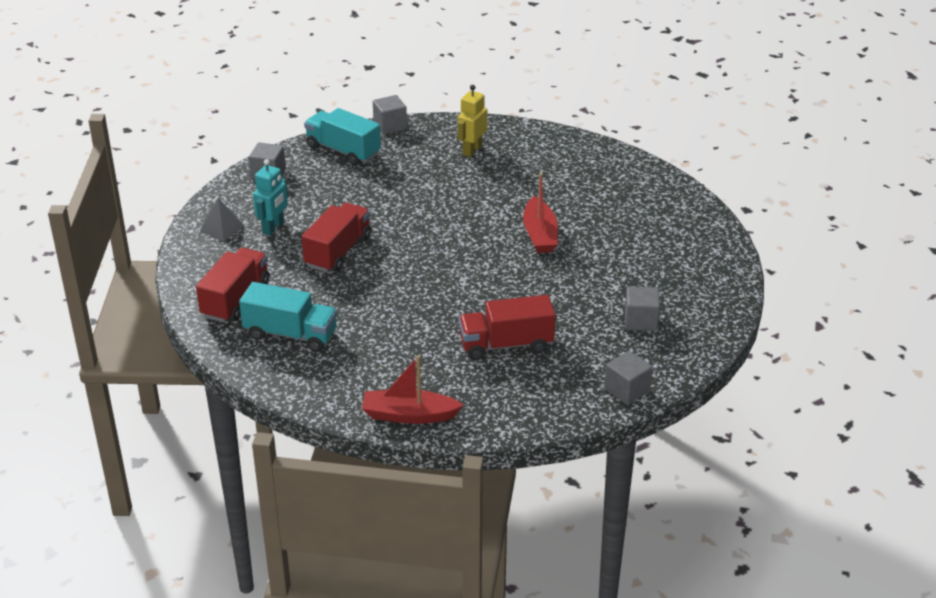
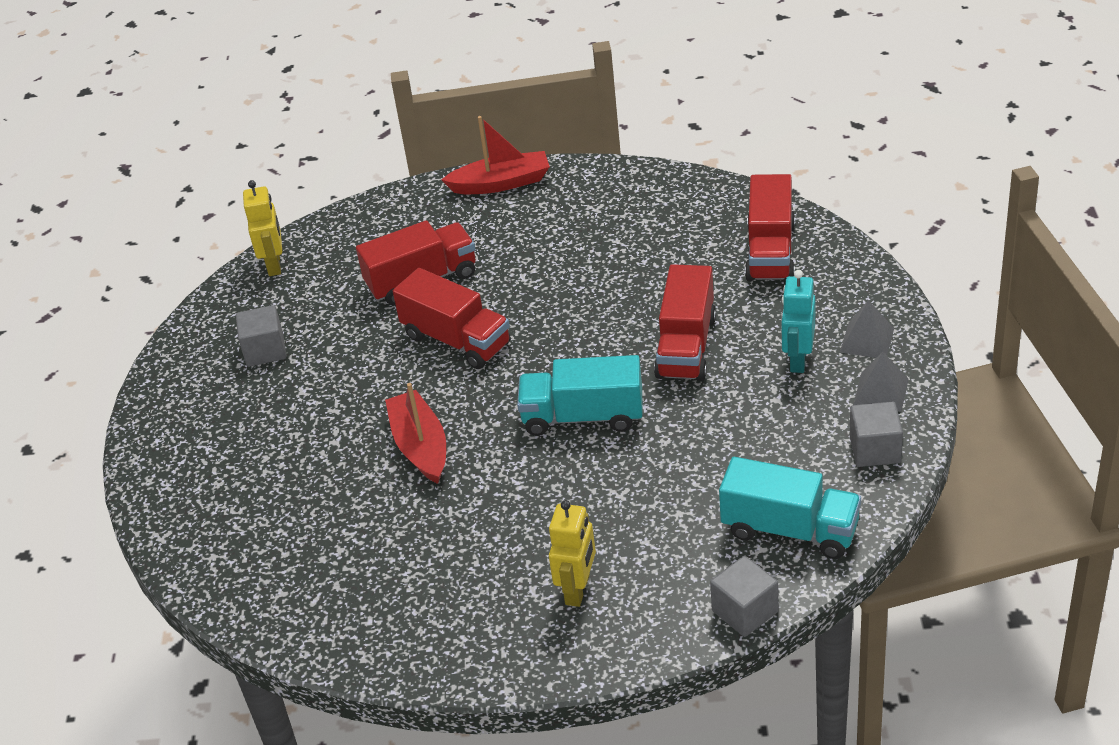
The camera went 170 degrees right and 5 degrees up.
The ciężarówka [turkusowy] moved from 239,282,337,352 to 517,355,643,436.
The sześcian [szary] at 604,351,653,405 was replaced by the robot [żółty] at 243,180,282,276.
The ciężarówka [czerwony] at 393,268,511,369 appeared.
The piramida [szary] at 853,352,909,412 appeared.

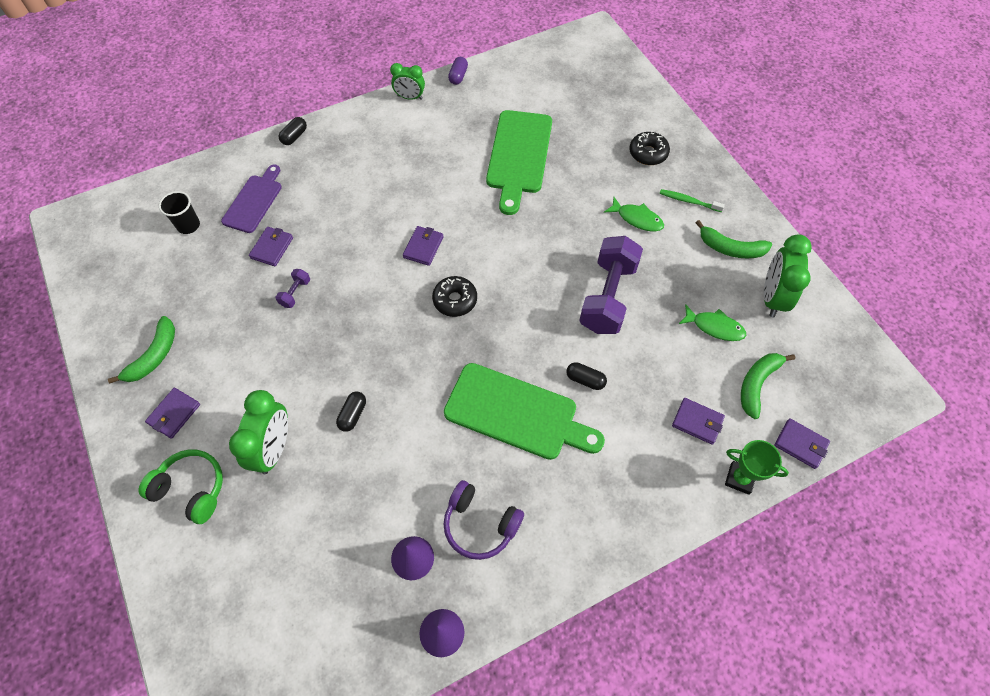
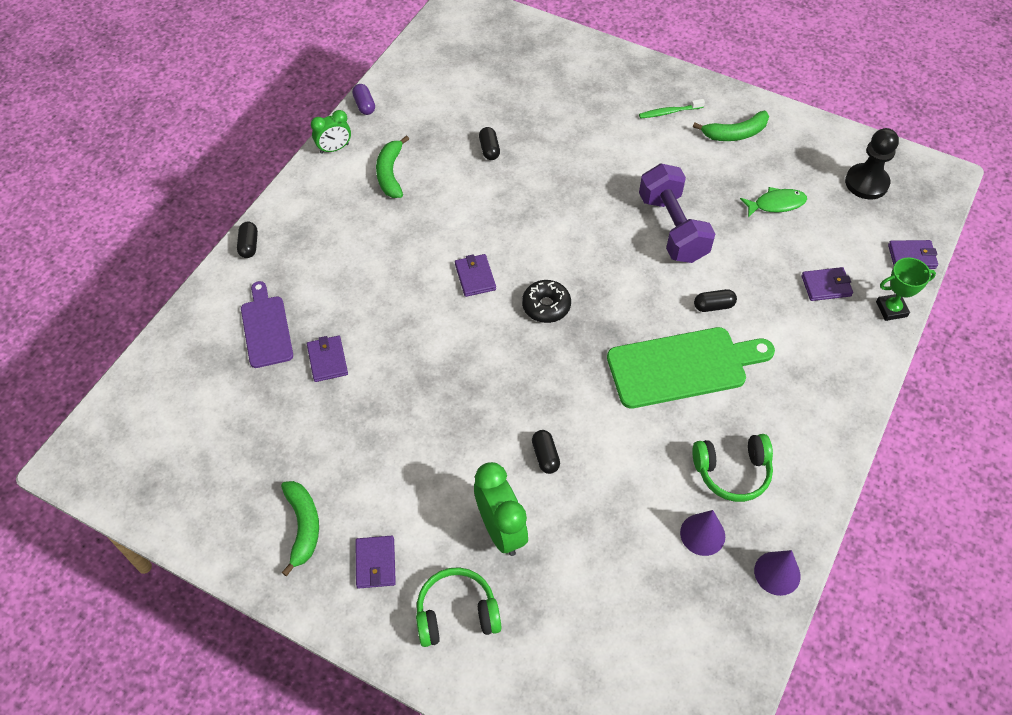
The camera went 35 degrees left and 5 degrees down.
The deska do krojenia [zielony] at 486,110,552,215 was replaced by the kapsułka [czarny] at 479,127,500,160.
The donut [czarny] at 629,132,670,165 disappeared.
The szklanka [czarny] at 159,191,200,234 disappeared.
The ryba [zielony] at 604,197,664,232 disappeared.
The budzik [zielony] at 764,234,812,317 disappeared.
The hantel [fioletowy] at 276,269,310,308 disappeared.
The banan [zielony] moved from 741,353,795,419 to 376,135,409,198.
The słuchawki [fioletowy] at 443,480,524,560 became the słuchawki [zielony] at 692,434,773,502.
The pionek [czarny] at 845,128,899,199 appeared.

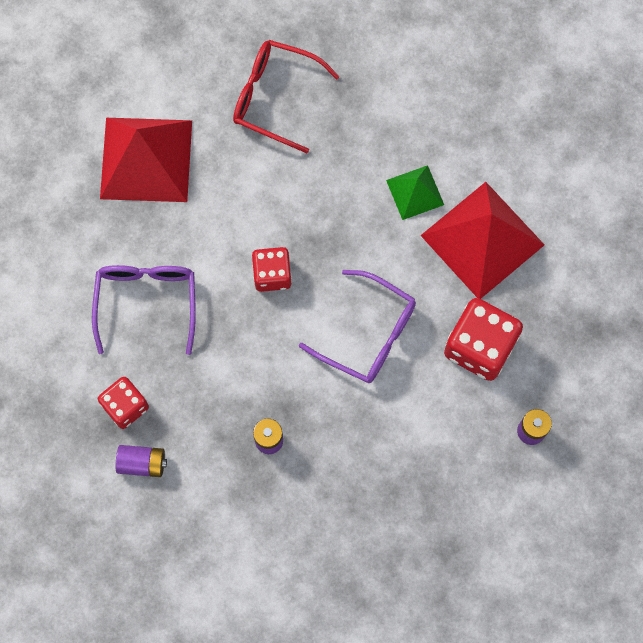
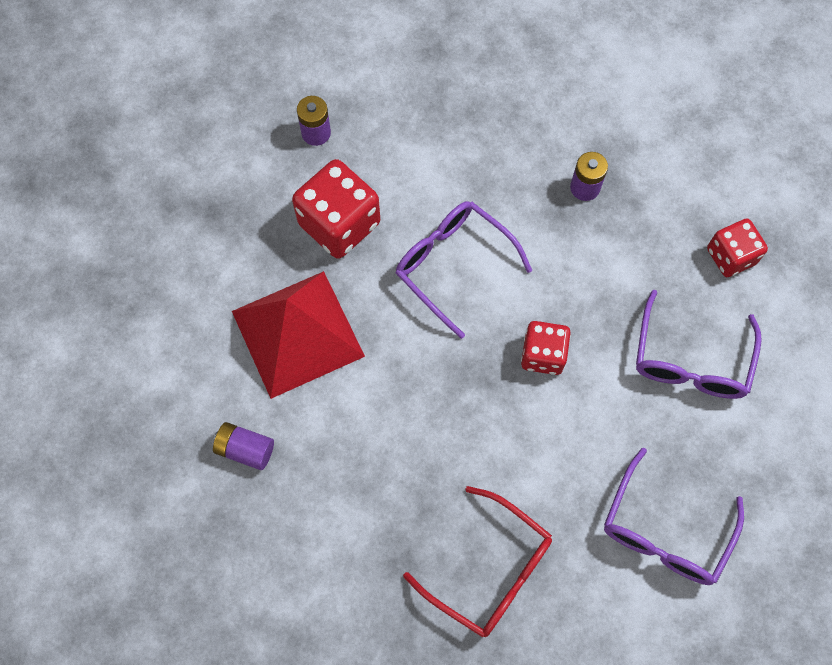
The camera went 165 degrees left and 5 degrees down.
The piramida [czerwony] at 100,118,192,202 was replaced by the okulary [fioletowy] at 604,448,744,585.
The piramida [zielony] at 386,165,444,220 disappeared.
The bateria [fioletowy] moved from 116,445,167,477 to 213,422,274,470.

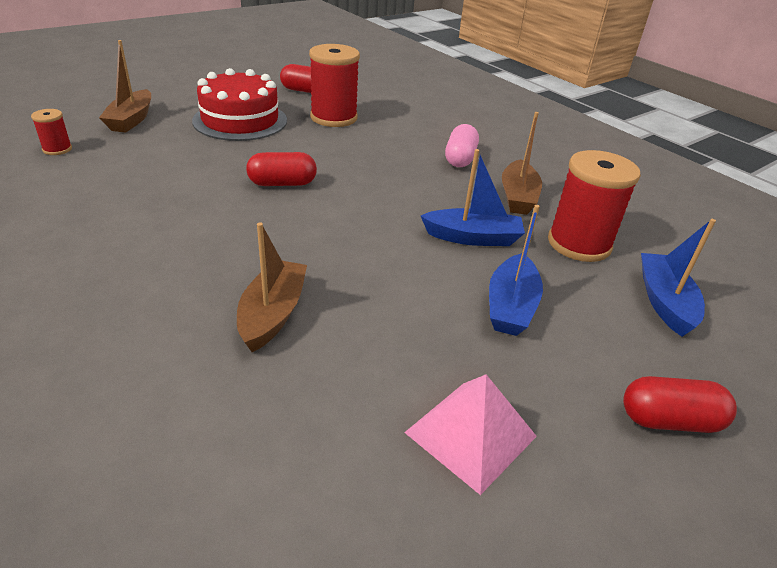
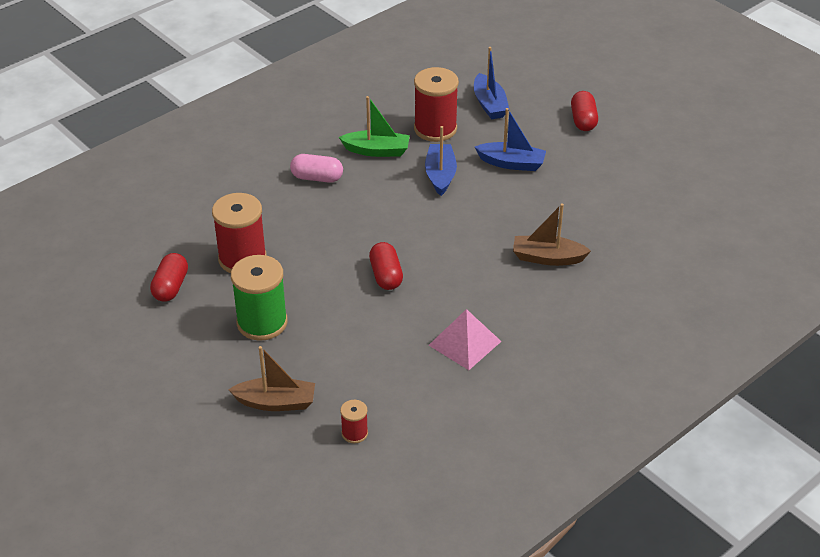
The camera went 90 degrees left and 5 degrees up.
The tort [czerwony] at 192,68,287,141 was replaced by the szpulka [zielony] at 231,255,288,341.
The łódka [brązowy] at 502,112,542,215 became the łódka [zielony] at 339,96,410,157.
The łódka [niebieski] at 641,219,716,337 turned 105 degrees counterclockwise.
The piramida [różowy] moved from 404,374,537,495 to 429,309,502,370.

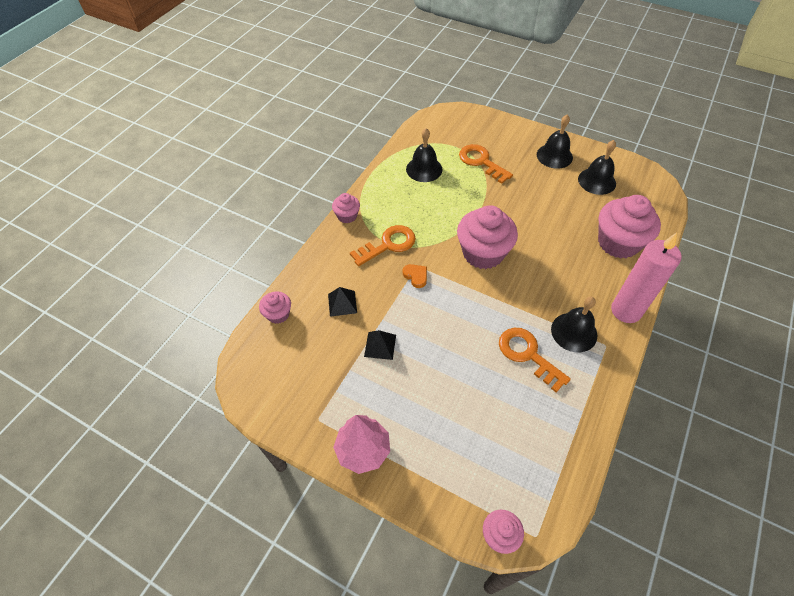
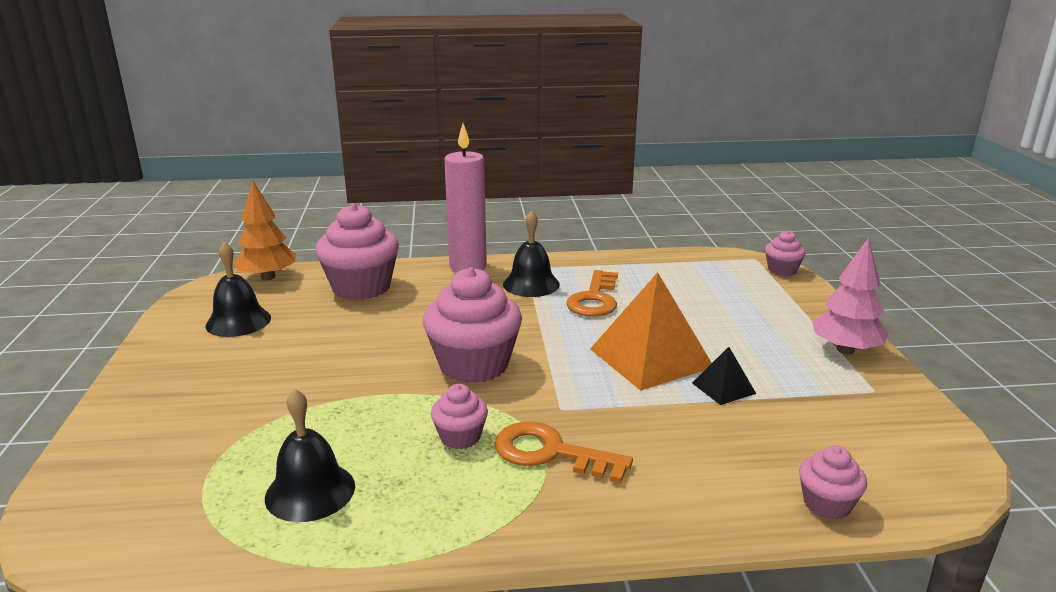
The camera went 125 degrees left and 30 degrees down.
The dzwonek [czarny] at 537,115,573,169 disappeared.
The klucz [pomarańczowy] at 459,144,513,184 disappeared.
The muffinka [różowy] moved from 332,193,360,223 to 431,384,488,449.
The serce [pomarańczowy] at 403,264,427,288 disappeared.
The piramida [czarny] at 328,287,357,317 disappeared.
The drzewko [pomarańczowy] at 234,181,296,280 appeared.
The piramida [pomarańczowy] at 590,272,712,391 appeared.

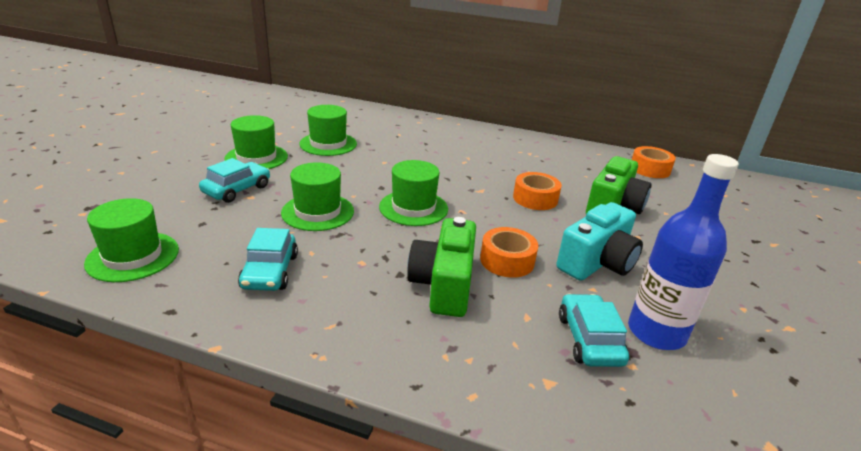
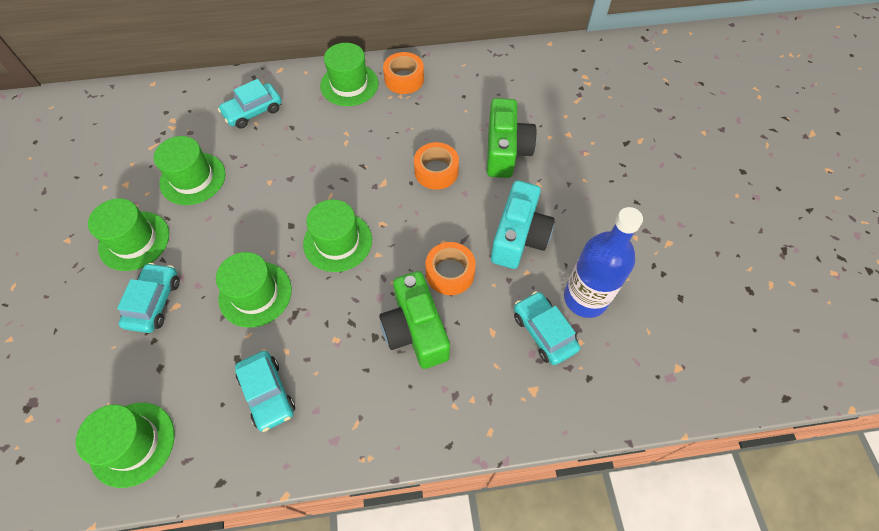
The camera went 25 degrees left and 30 degrees up.
The taśma klejąca [pomarańczowy] moved from 632,146,676,178 to 383,52,424,94.
The kapelusz [zielony] at 320,43,378,106 appeared.
The samochód [turkusowy] at 218,79,282,129 appeared.

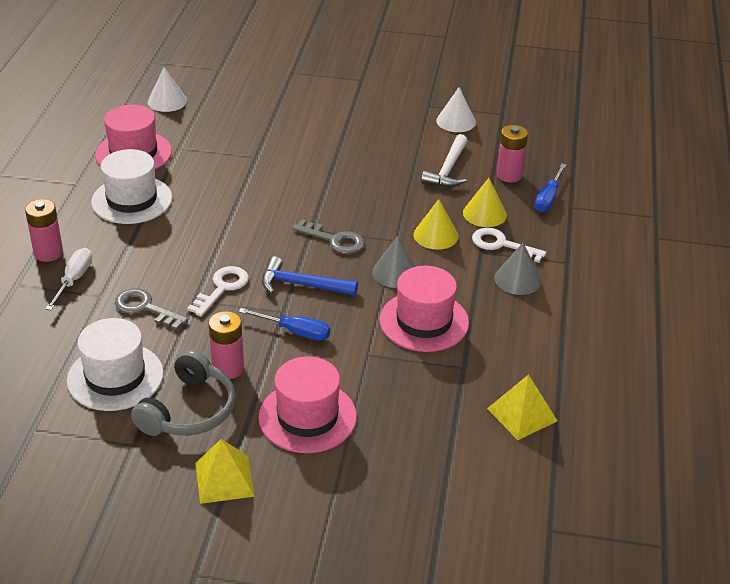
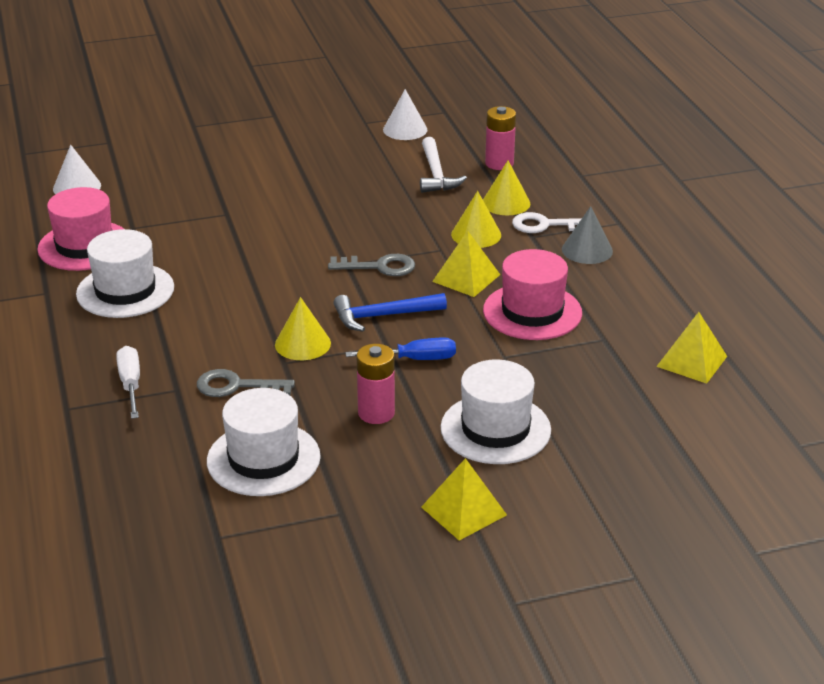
The camera went 25 degrees left and 5 degrees down.
The śrubokręt [niebieski] at 535,163,566,212 disappeared.
The bateria [różowy] at 25,199,63,262 disappeared.
The stożek [szary] at 372,235,416,288 was replaced by the piramida [żółty] at 432,231,500,297.
The klucz [biały] at 187,266,249,316 was replaced by the stożek [żółty] at 275,297,331,360.
The słuchawki [szary] at 131,350,235,436 disappeared.
The kapelusz [różowy] at 259,356,357,453 became the kapelusz [biały] at 441,359,551,464.

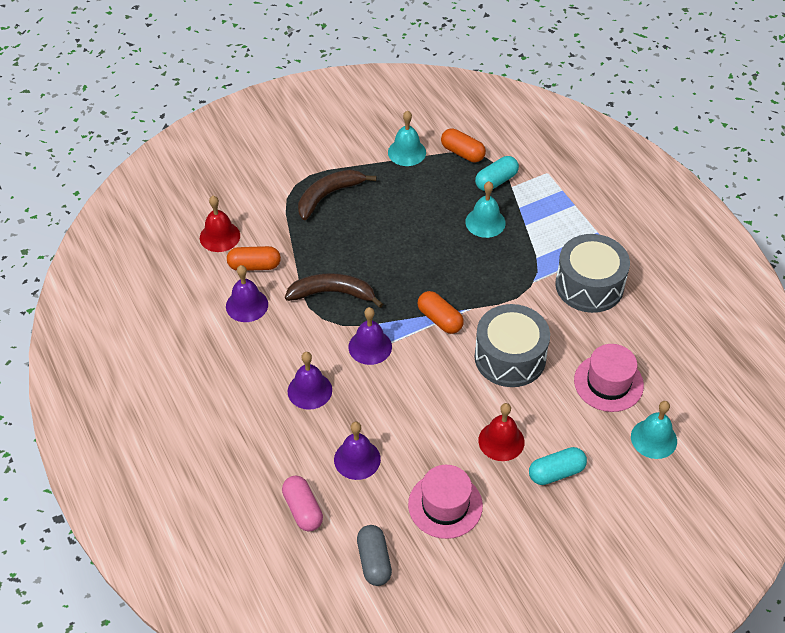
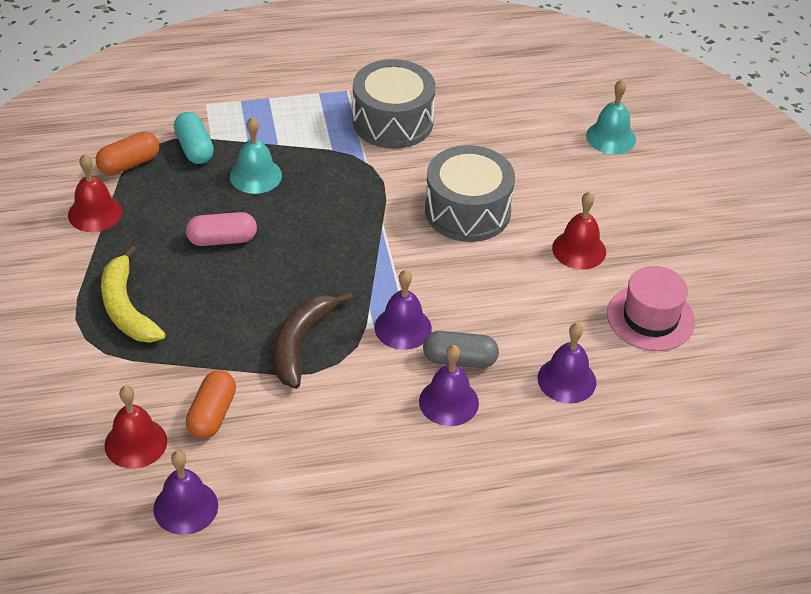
The camera went 75 degrees left and 5 degrees down.
The dzwonek [turkusowy] at 388,111,426,166 became the dzwonek [czerwony] at 68,154,122,232.
The banan [brązowy] at 298,169,376,220 became the banan [żółty] at 101,245,166,343.
The dzwonek [fioletowy] moved from 226,265,268,322 to 153,451,218,535.
The kapsułka [pomarańczowy] at 418,291,464,334 disappeared.
The kapelusz [różowy] at 574,344,644,412 disappeared.
The kapsułka [turkusowy] at 529,447,587,485 disappeared.
The kapsułka [różowy] moved from 282,476,323,532 to 186,212,257,246.
The kapsułka [szary] moved from 357,525,392,586 to 423,331,499,368.

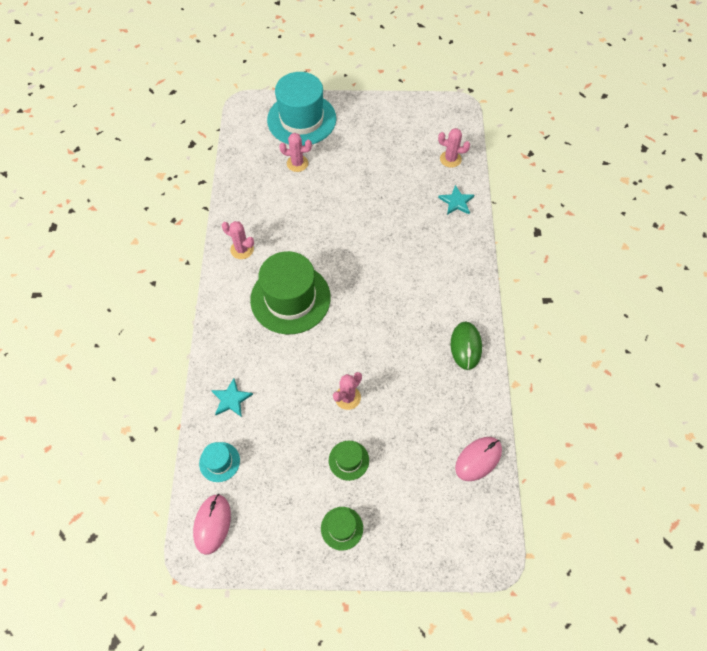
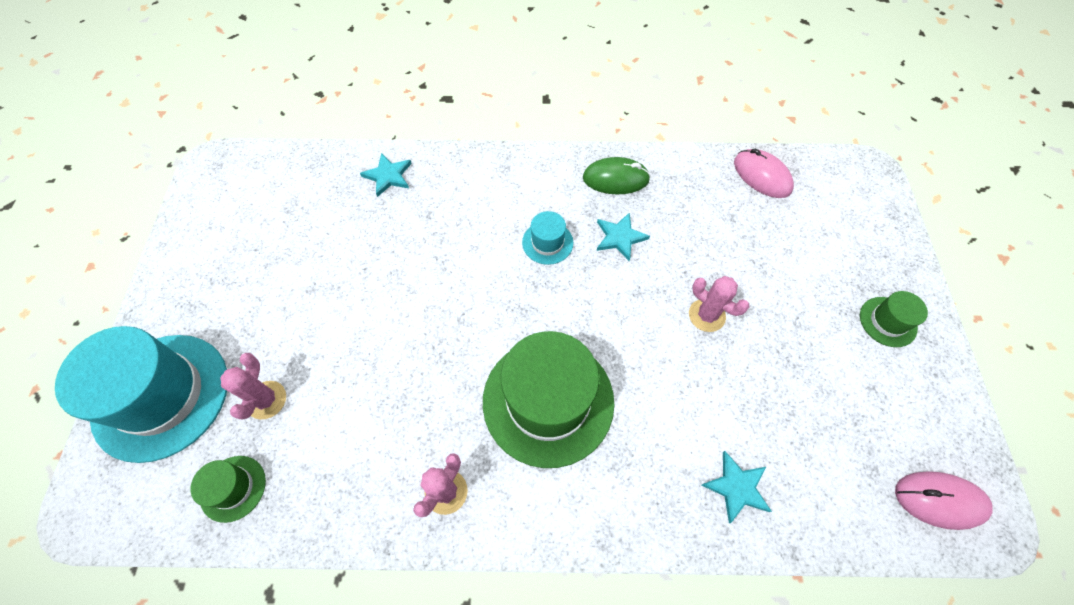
The camera went 90 degrees left and 0 degrees up.
The kaktus [różowy] at 438,128,470,168 disappeared.
The kapelusz [zielony] moved from 329,441,369,481 to 190,456,266,523.
The kapelusz [turkusowy] moved from 199,442,240,482 to 522,211,573,265.
The gwiazda [turkusowy] at 597,212,650,261 appeared.

